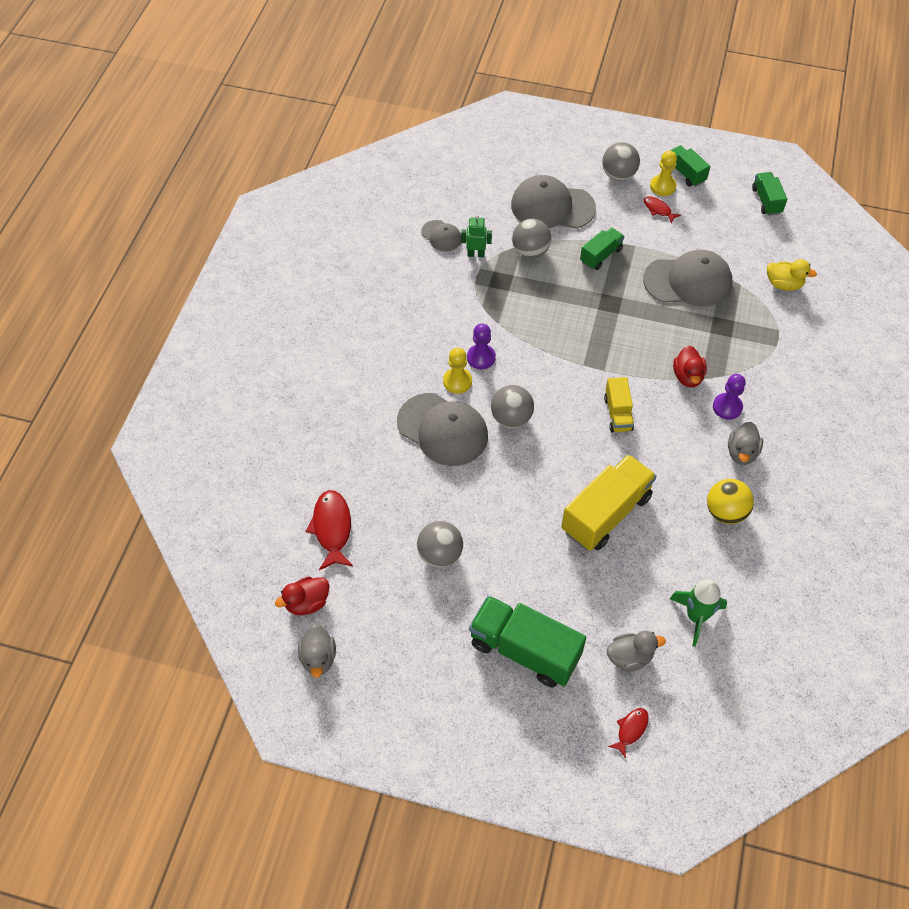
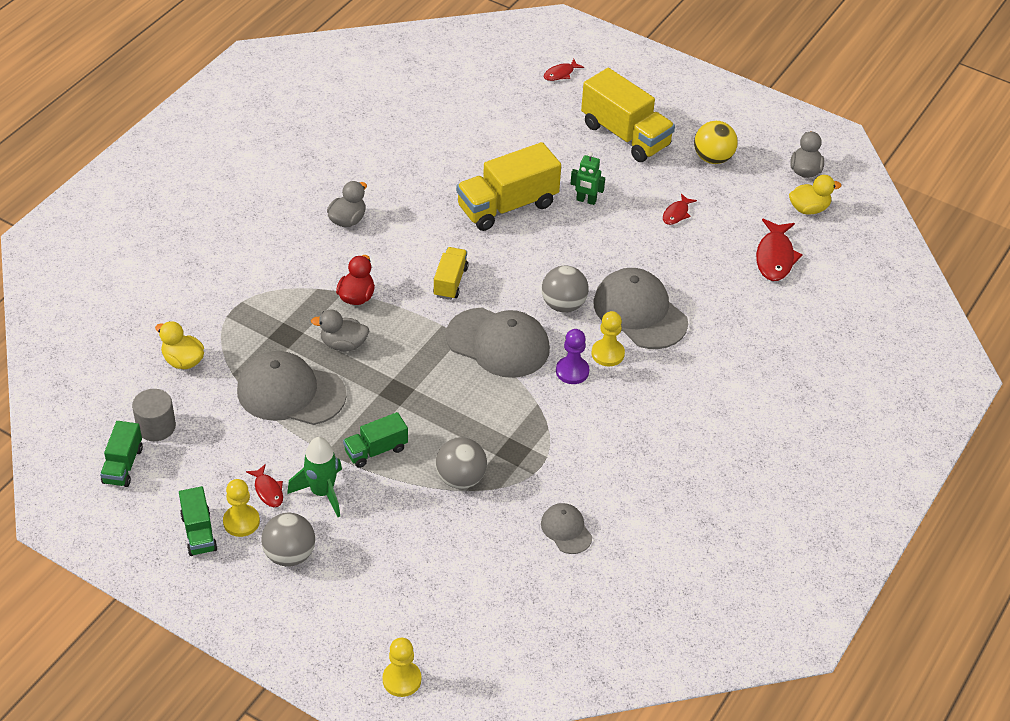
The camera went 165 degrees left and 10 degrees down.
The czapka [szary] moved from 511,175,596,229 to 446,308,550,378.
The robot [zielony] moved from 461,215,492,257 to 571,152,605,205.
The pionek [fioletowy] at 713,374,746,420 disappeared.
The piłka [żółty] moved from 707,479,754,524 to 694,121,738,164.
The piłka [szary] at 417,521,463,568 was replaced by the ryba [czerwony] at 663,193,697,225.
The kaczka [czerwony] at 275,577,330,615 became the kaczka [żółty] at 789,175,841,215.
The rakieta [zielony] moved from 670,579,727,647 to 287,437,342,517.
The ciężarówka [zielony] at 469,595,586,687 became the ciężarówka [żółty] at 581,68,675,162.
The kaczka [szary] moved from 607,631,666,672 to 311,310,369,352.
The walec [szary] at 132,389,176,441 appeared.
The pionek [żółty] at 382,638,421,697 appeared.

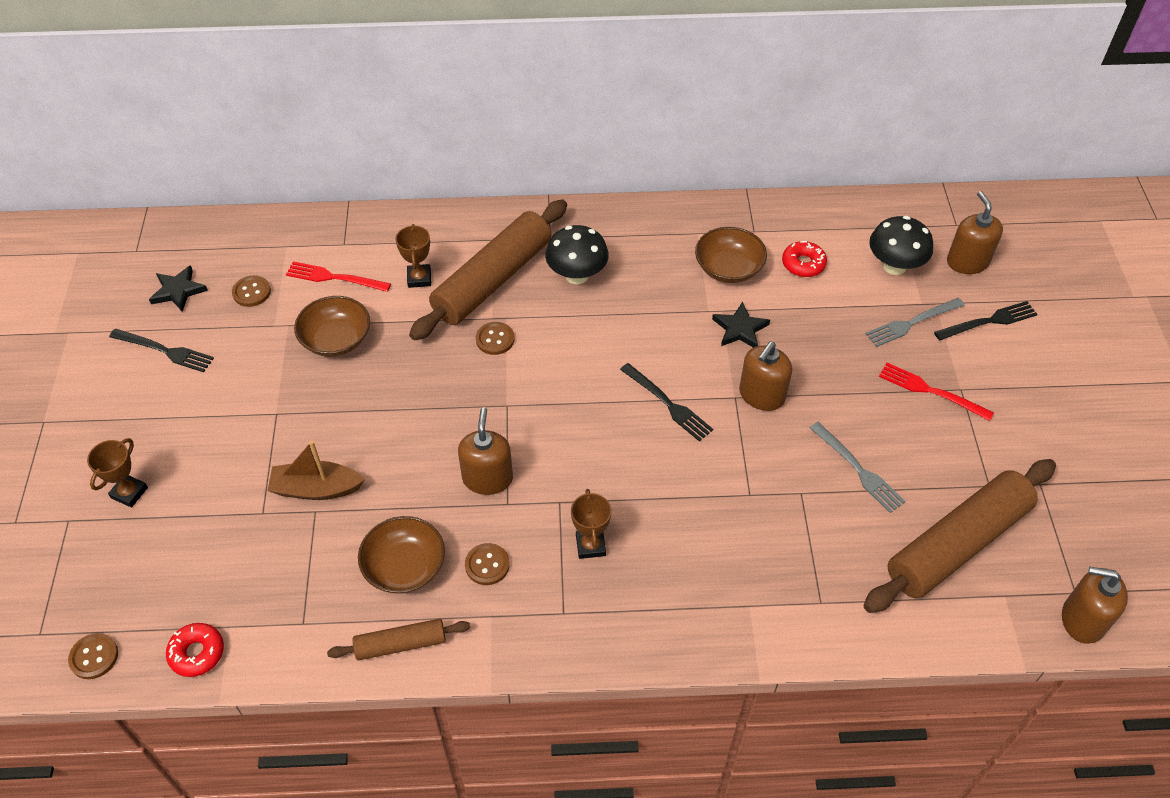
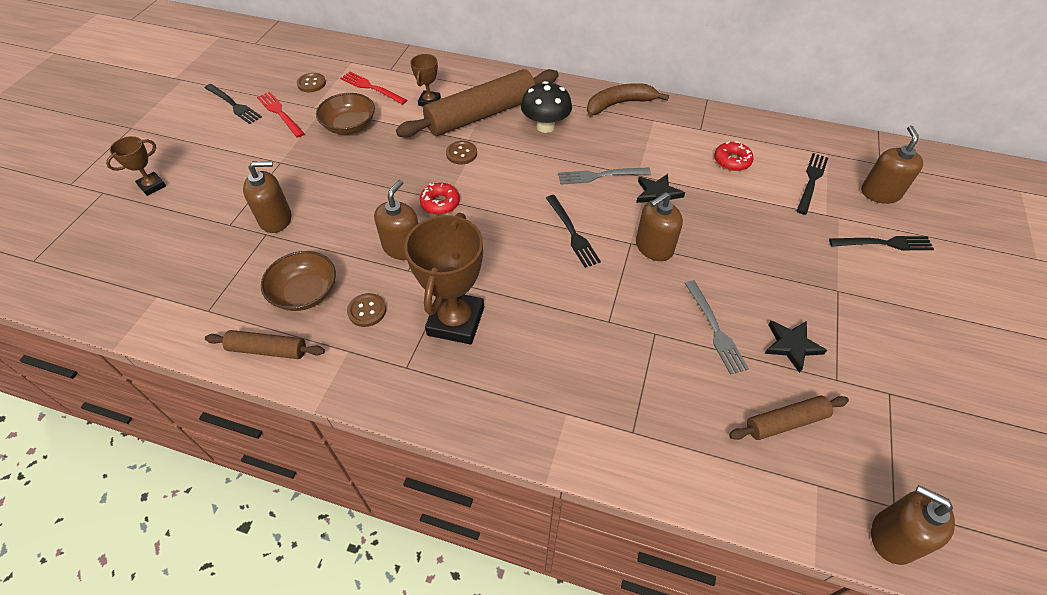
The camera went 20 degrees right and 0 degrees up.
The grzyb [czarny] at 869,216,933,275 was replaced by the widelec [czarny] at 797,153,828,215.
The miska [brązowy] at 695,227,767,283 disappeared.
The gwiazda [czarny] moved from 149,265,208,312 to 764,321,827,373.
The widelec [szary] moved from 865,298,965,347 to 558,167,651,185.
The widelec [czerwony] moved from 879,363,994,421 to 257,92,305,138.
The łódka [brązowy] at 267,441,365,500 was replaced by the dozownik mydła [brązowy] at 243,161,292,233.
The wałek do ciasta [brązowy] at 863,459,1056,613 changed to 0.50 times the size.
The puchar [brązowy] at 571,489,611,559 changed to 1.95 times the size.
The donut [czerwony] moved from 166,623,224,677 to 419,183,460,215.
The guzik [brązowy] at 68,633,118,679 disappeared.
The banan [brązowy] at 587,83,669,116 appeared.

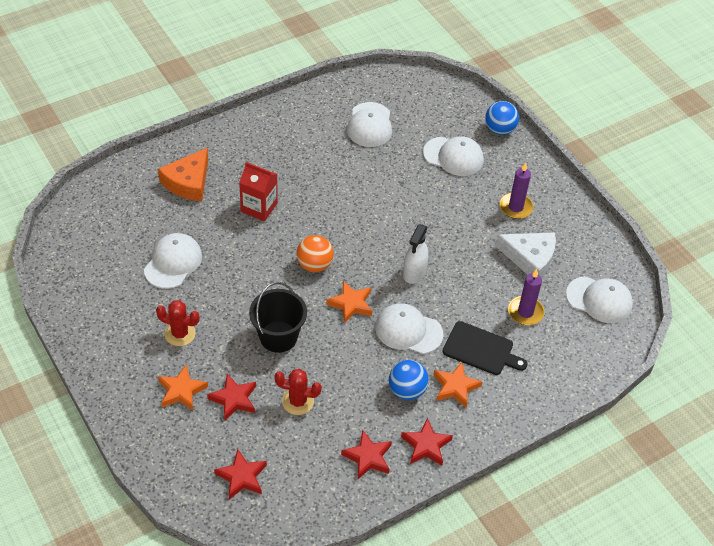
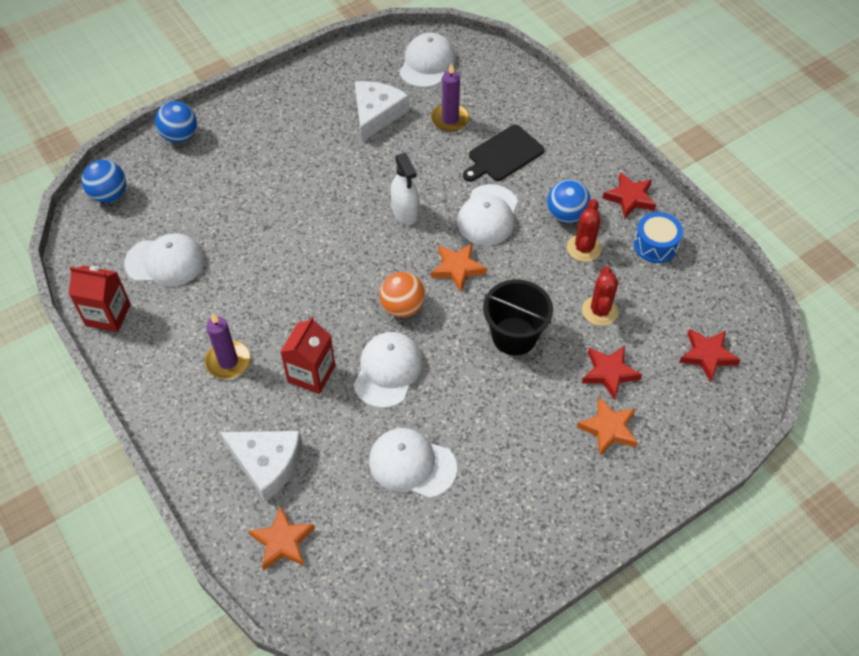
The camera went 90 degrees left and 5 degrees up.
The czapka [biały] moved from 423,136,484,176 to 353,332,423,408.
The ser [pomarańczowy] at 158,148,208,201 became the ser [biały] at 220,431,302,502.
The świeca [fioletowy] moved from 499,163,534,219 to 205,313,250,379.
The spryskiwacz [biały] at 403,224,429,284 turned 45 degrees clockwise.
The kaktus [czerwony] moved from 156,300,200,346 to 567,199,602,262.
The deska do krojenia [czarny] at 442,321,528,375 turned 150 degrees counterclockwise.
The gwiazda [pomarańczowy] moved from 433,362,482,408 to 249,505,315,571.
The gwiazda [czerwony] at 341,430,392,479 was replaced by the bęben [niebieski] at 633,212,683,263.
The piłka [niebieski] at 82,160,126,203 appeared.
The karton mleka [czerwony] at 69,266,131,332 appeared.

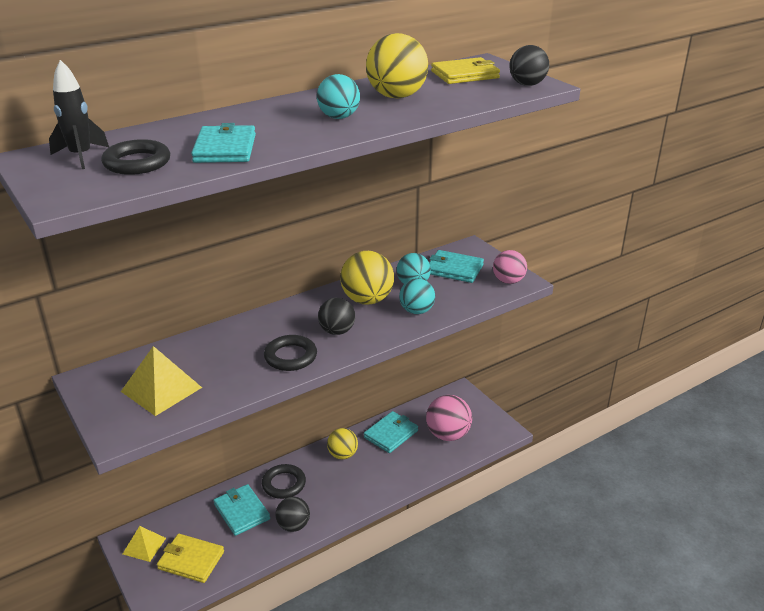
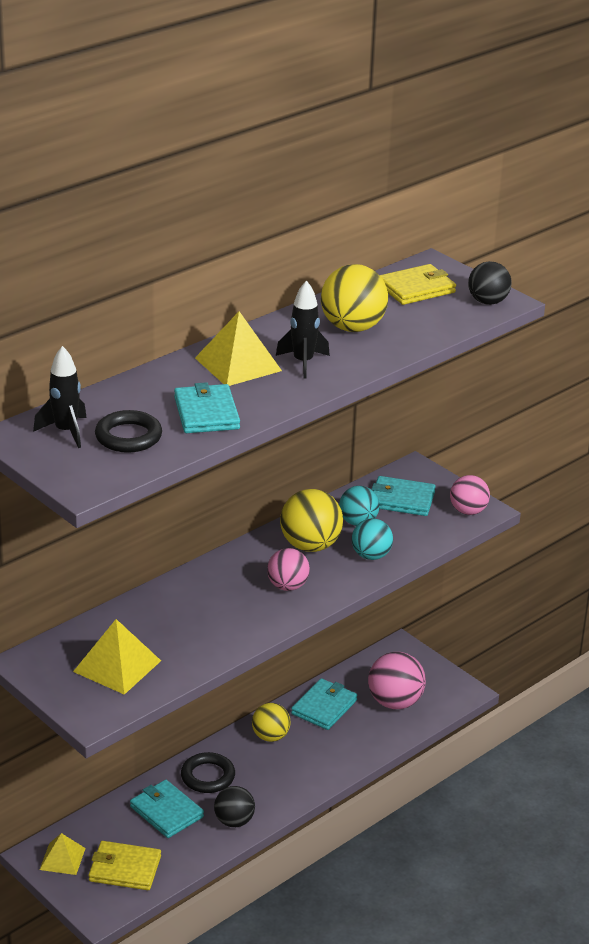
The camera went 10 degrees left and 0 degrees up.
The piłka [turkusowy] at 317,74,360,119 was replaced by the rakieta [czarny] at 276,280,330,379.
The piłka [czarny] at 318,298,355,335 became the piłka [różowy] at 267,548,310,591.
The pierścień [czarny] at 264,335,317,371 disappeared.
The piramida [żółty] at 195,311,282,386 appeared.

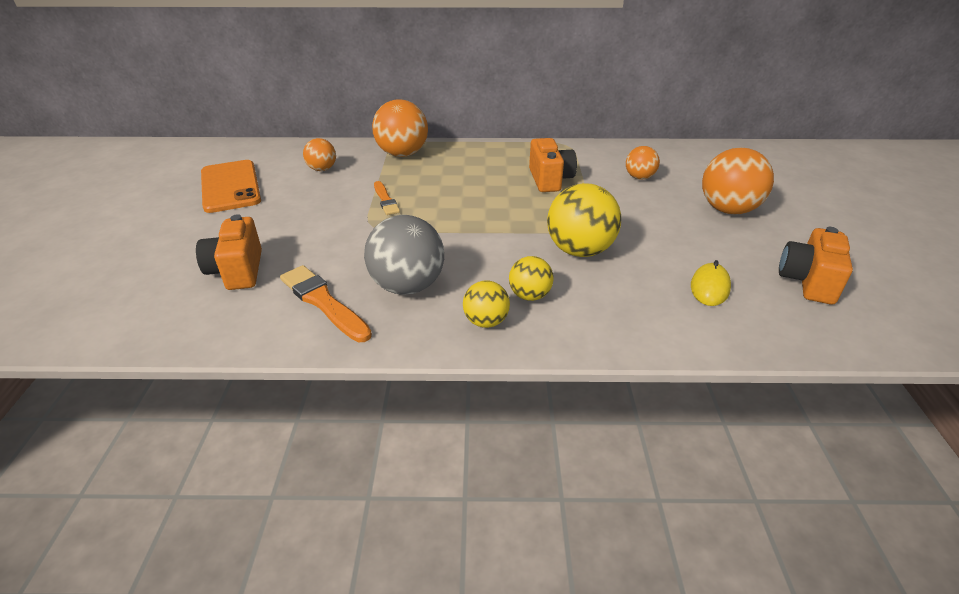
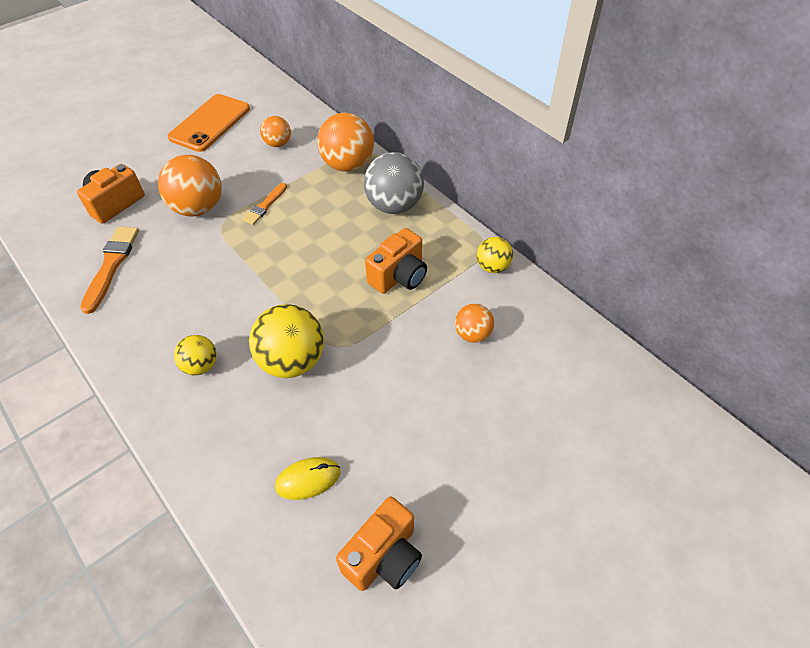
The camera went 50 degrees right and 15 degrees up.
The piłka [pomarańczowy] moved from 702,147,774,214 to 158,155,222,216.
The piłka [szary] moved from 364,215,444,295 to 364,152,424,214.
The aparat fotograficzny [pomarańczowy] at 779,227,853,304 turned 150 degrees clockwise.
The piłka [żółty] moved from 463,280,510,328 to 477,237,513,273.

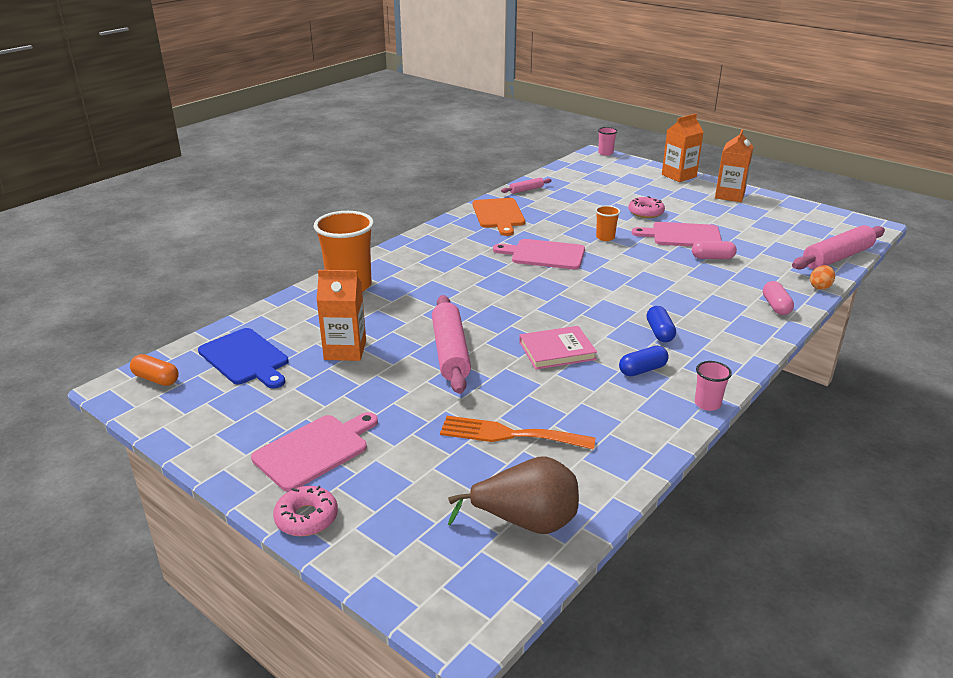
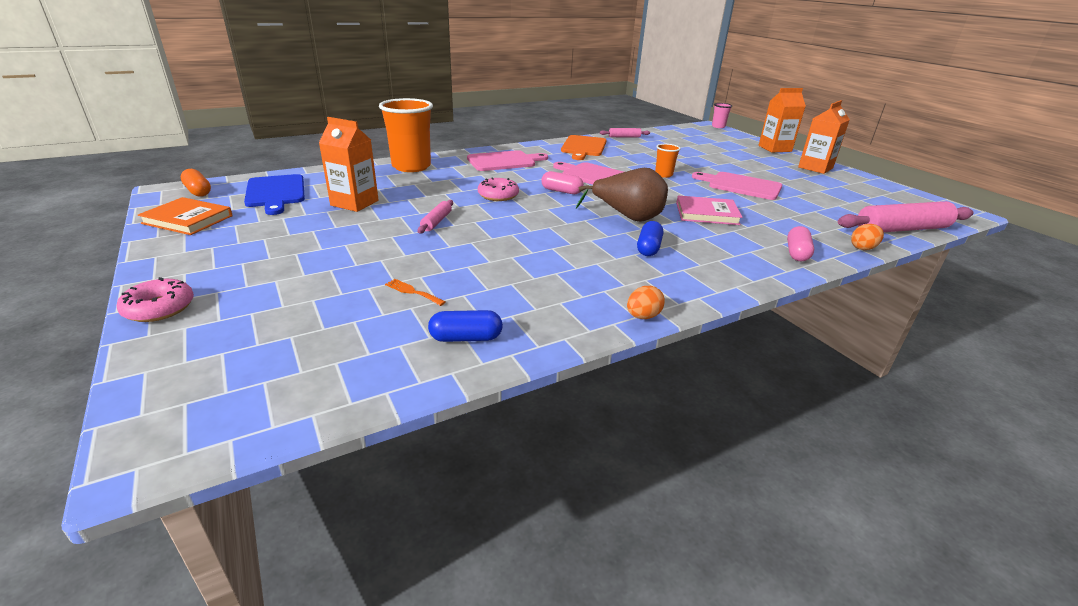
The camera went 20 degrees right and 0 degrees up.
The donut [różowy] moved from 628,196,665,218 to 478,178,519,201.
The kapsułka [różowy] moved from 692,241,737,259 to 541,171,584,194.
The wałek do ciasta [różowy] at 432,295,471,394 changed to 0.49 times the size.
The książka [różowy] moved from 519,326,597,370 to 676,196,742,225.
The kapsułka [niebieski] moved from 619,346,669,376 to 428,310,503,342.
The szklanka [różowy] at 695,361,732,411 was replaced by the jajko [pomarańczowy] at 627,286,665,319.
The deska do krojenia [różowy] moved from 251,412,378,492 to 467,150,548,171.
The widelec [pomarańczowy] at 440,416,596,450 changed to 0.45 times the size.
The gruszka [brązowy] moved from 448,456,579,534 to 576,168,668,222.
The książka [pomarańczowy] at 138,197,233,235 appeared.

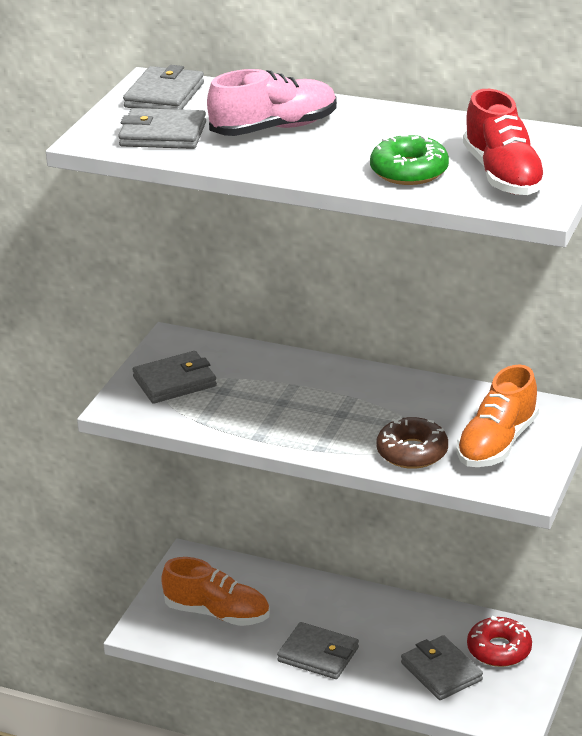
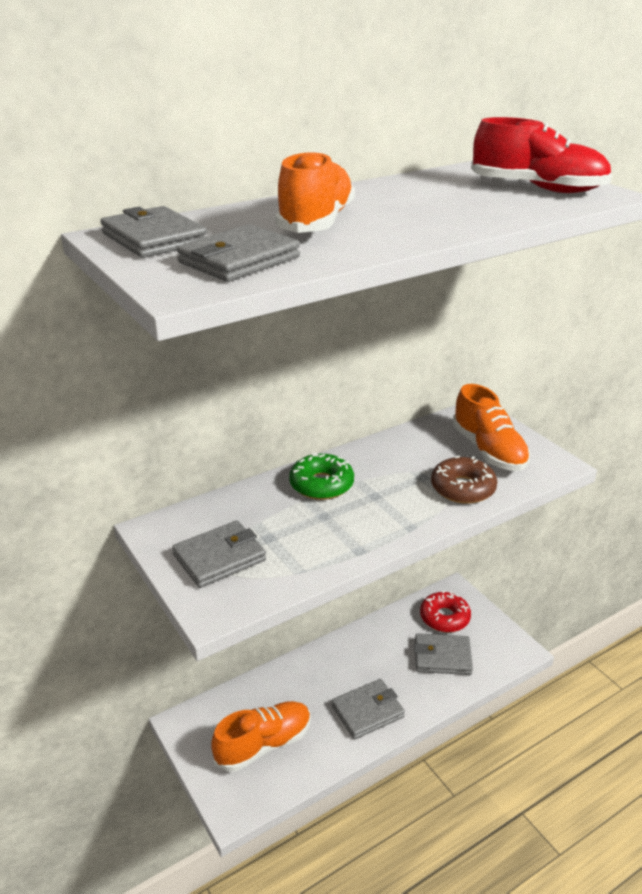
The camera went 55 degrees left and 0 degrees up.
The but [różowy] at 207,69,337,136 became the but [pomarańczowy] at 275,150,355,233.
The donut [zielony] moved from 370,134,449,185 to 289,452,354,500.
The portfel [szary] at 132,351,217,404 turned 45 degrees clockwise.

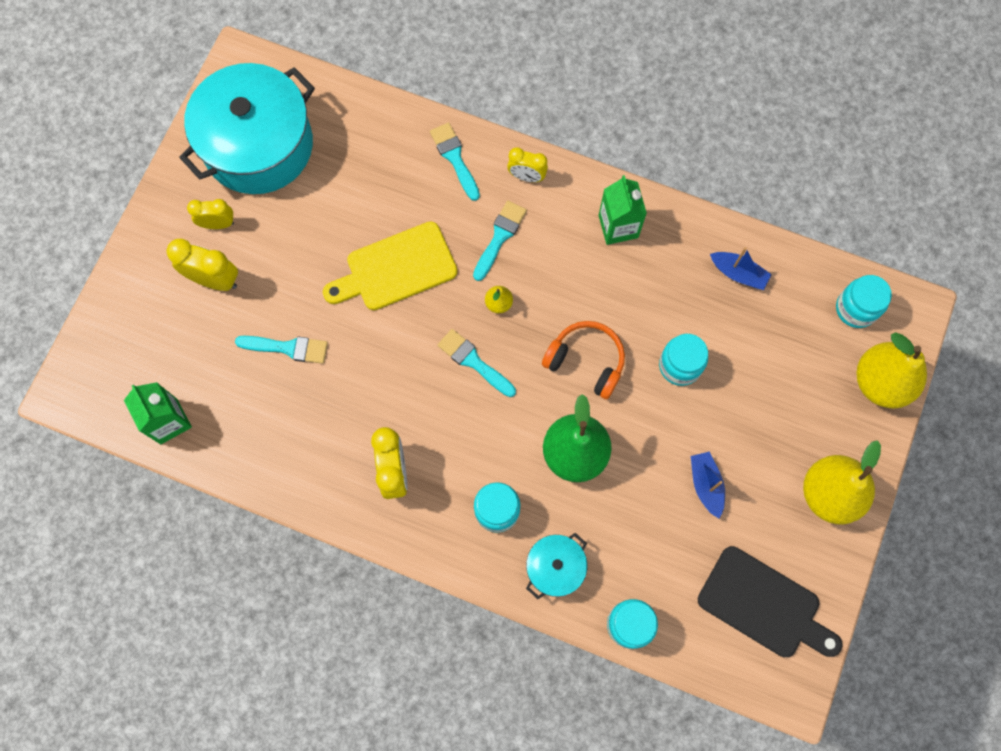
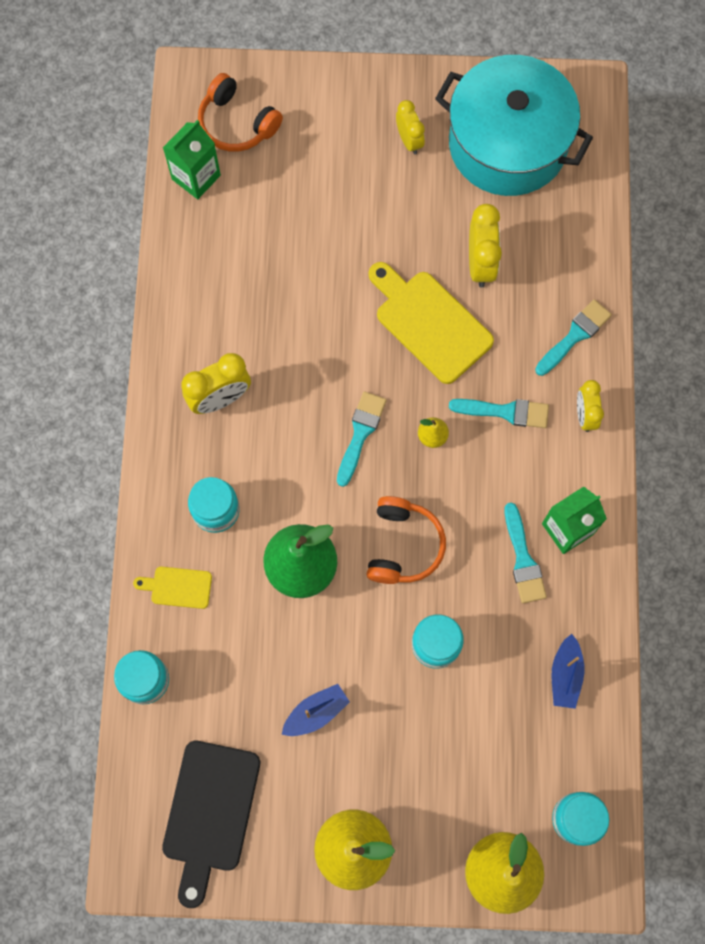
The camera went 70 degrees right and 0 degrees up.
The budzik [żółty] moved from 167,238,238,291 to 469,204,502,287.
The pędzel [turkusowy] moved from 235,336,328,364 to 504,502,547,603.
The garnek [turkusowy] at 526,533,587,599 was replaced by the deska do krojenia [żółty] at 133,567,212,609.
The słuchawki [pomarańczowy] at 198,73,283,152 appeared.

